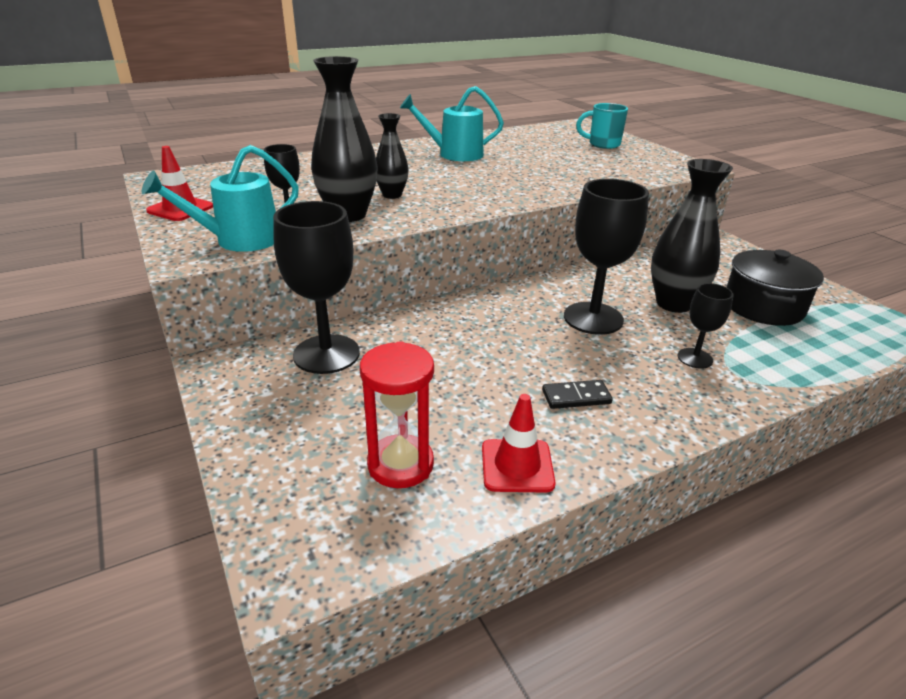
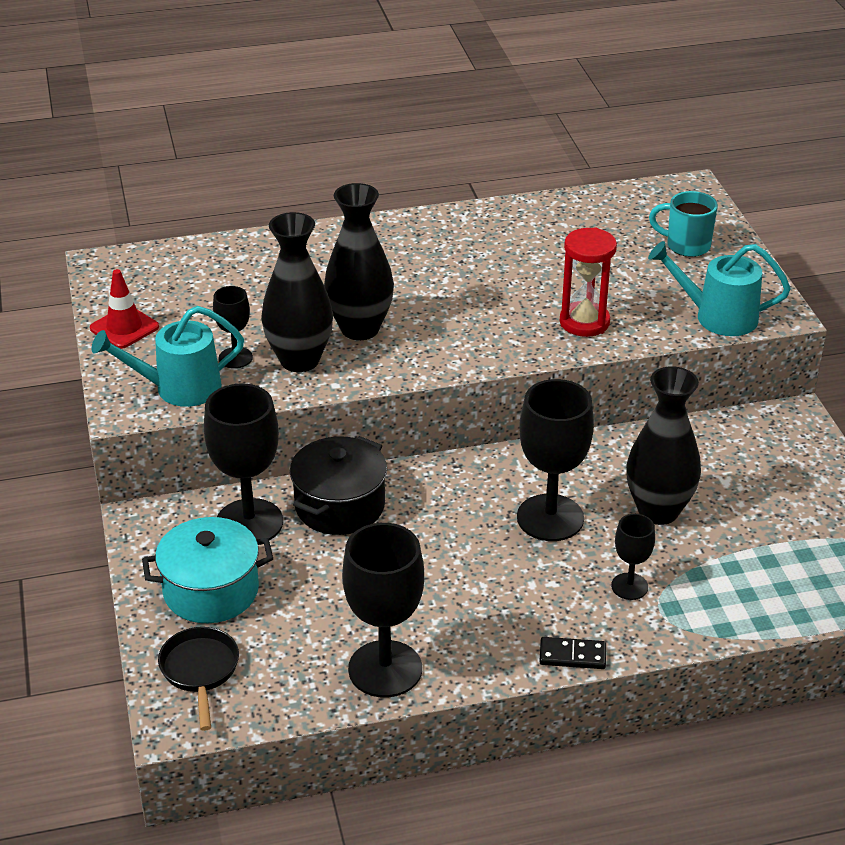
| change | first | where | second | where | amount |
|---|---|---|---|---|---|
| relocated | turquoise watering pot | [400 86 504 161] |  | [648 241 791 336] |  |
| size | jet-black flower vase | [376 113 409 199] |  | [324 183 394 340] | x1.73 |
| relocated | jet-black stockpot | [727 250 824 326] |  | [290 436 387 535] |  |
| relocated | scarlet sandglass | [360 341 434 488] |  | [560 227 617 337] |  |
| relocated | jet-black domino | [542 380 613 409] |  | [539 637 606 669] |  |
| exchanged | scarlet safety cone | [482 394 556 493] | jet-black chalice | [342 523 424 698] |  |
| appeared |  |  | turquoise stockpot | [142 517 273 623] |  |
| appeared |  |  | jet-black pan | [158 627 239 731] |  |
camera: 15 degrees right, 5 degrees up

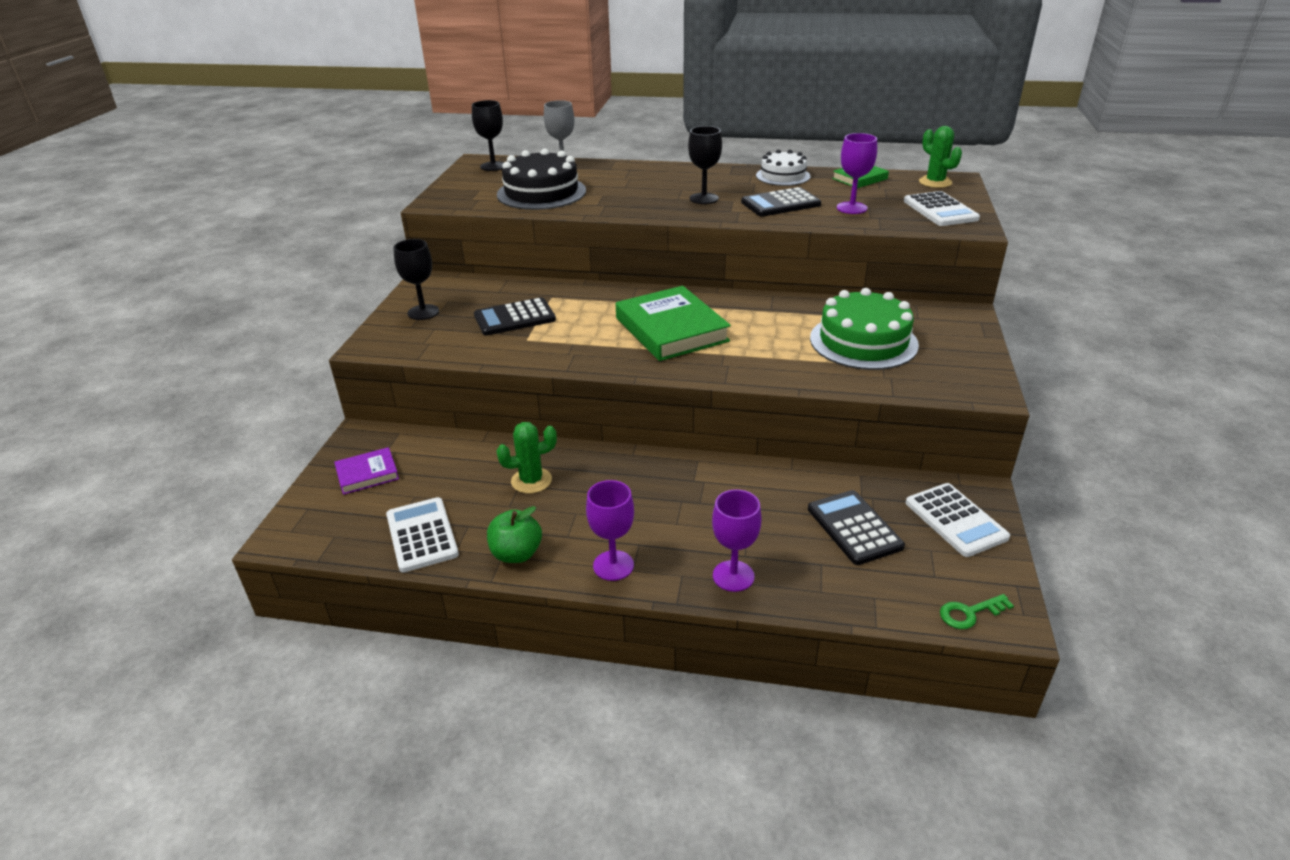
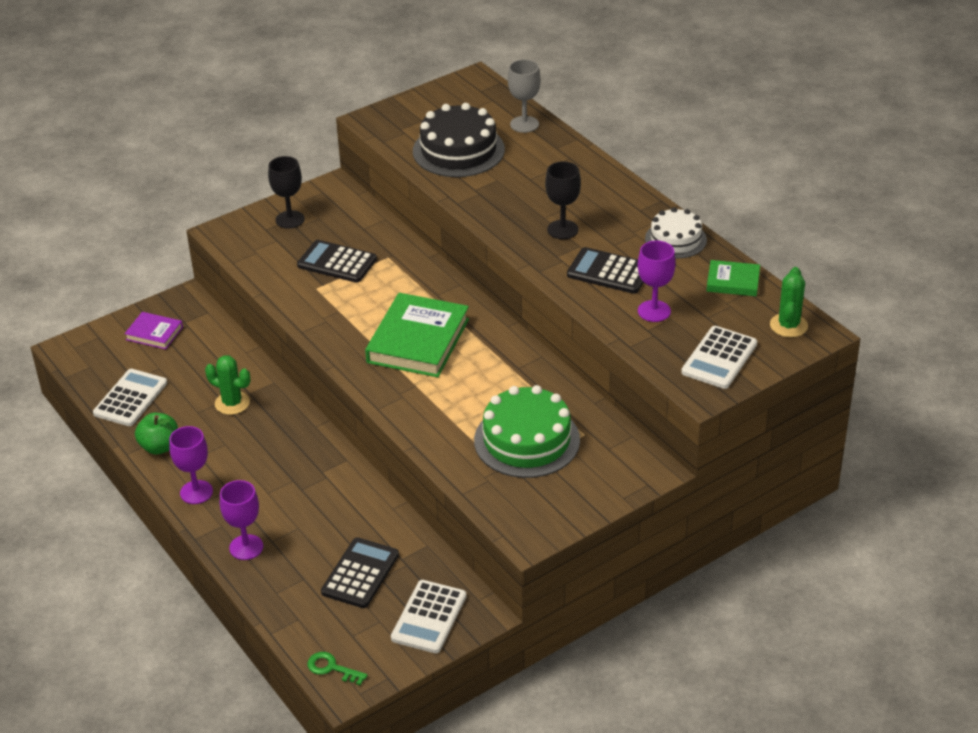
| change | first | where | second | where | amount |
|---|---|---|---|---|---|
| missing | jet-black chalice | [472 100 504 171] |  |  |  |
camera: 45 degrees right, 5 degrees up

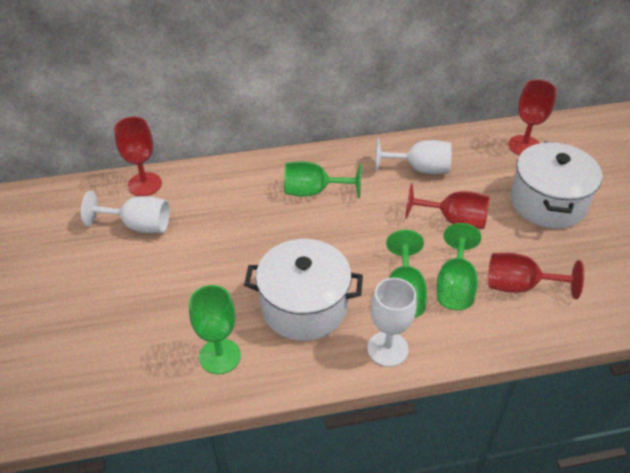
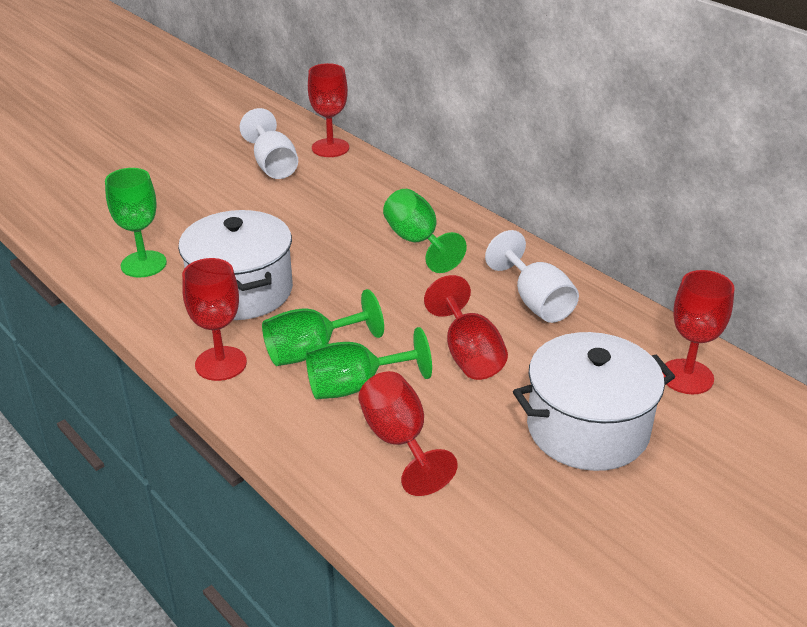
| change | first | where | second | where | amount |
|---|---|---|---|---|---|
| colour | snow-white chalice | [367 278 416 367] | scarlet chalice | [182 258 247 381] |  |
camera: 60 degrees right, 10 degrees down

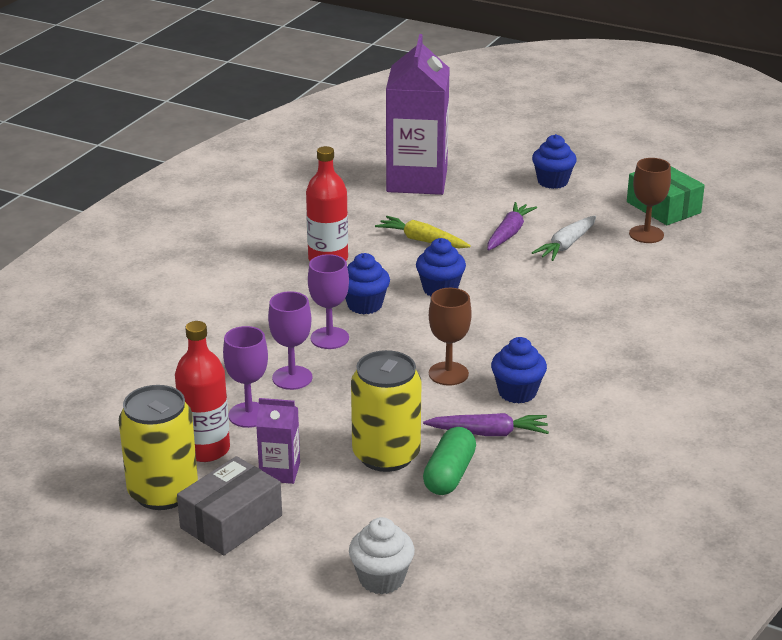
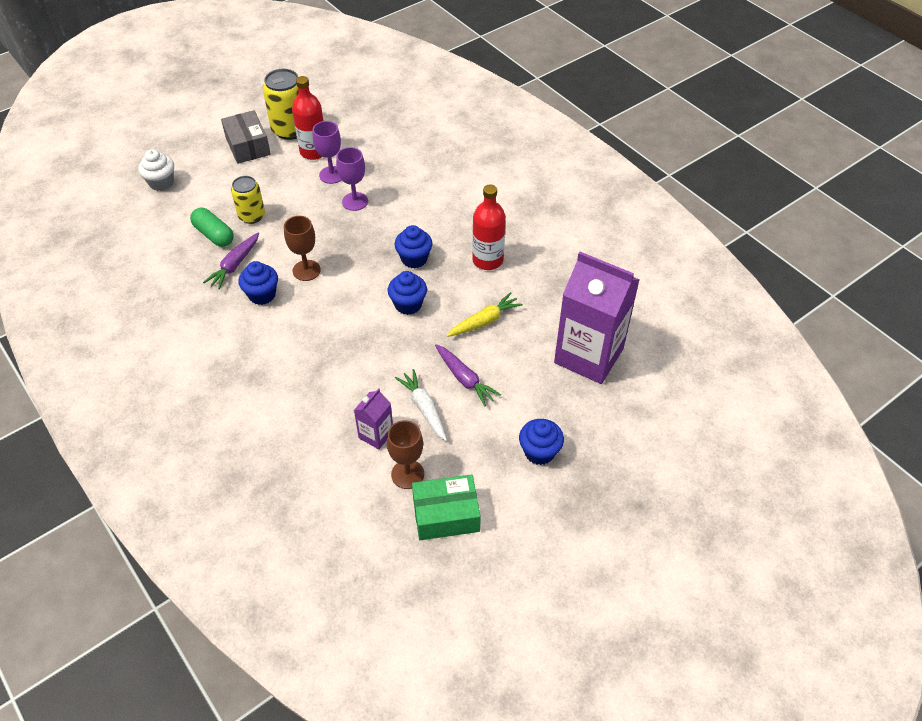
| change | first | where | second | where | amount |
|---|---|---|---|---|---|
| missing | royal purple chalice | [308 254 349 349] |  |  |  |
| size | golden tin | [351 350 422 472] |  | [231 176 265 224] | x0.65 |
| relocated | royal purple milk carton | [256 398 300 484] |  | [354 388 393 449] |  |
camera: 115 degrees right, 20 degrees up

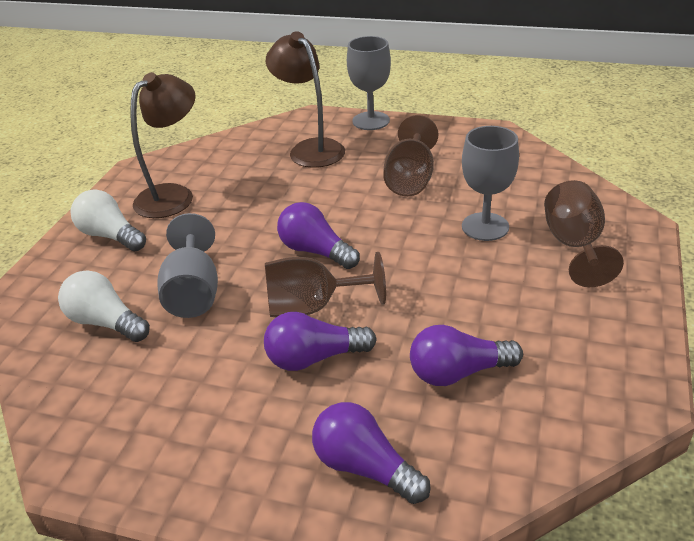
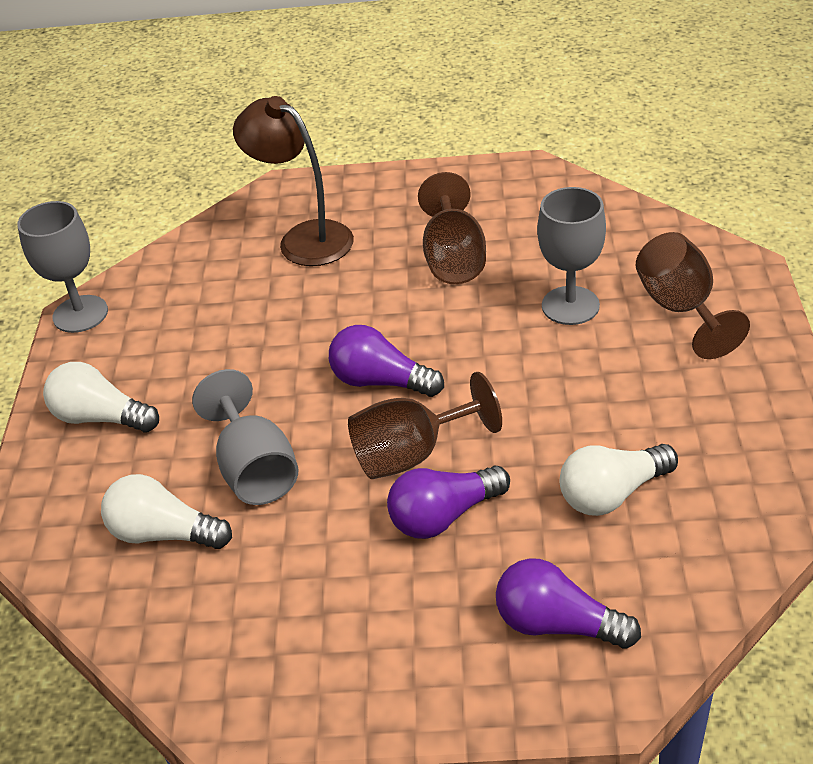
| change | first | where | second | where | amount |
|---|---|---|---|---|---|
| relocated | grey chalice | [347 36 391 130] |  | [17 201 108 333] |  |
| missing | dark brown lamp | [130 72 196 218] |  |  |  |
| colour | royal purple lightbulb | [410 325 523 386] | snow-white lightbulb | [560 444 678 516] |  |
camera: 15 degrees left, 5 degrees up

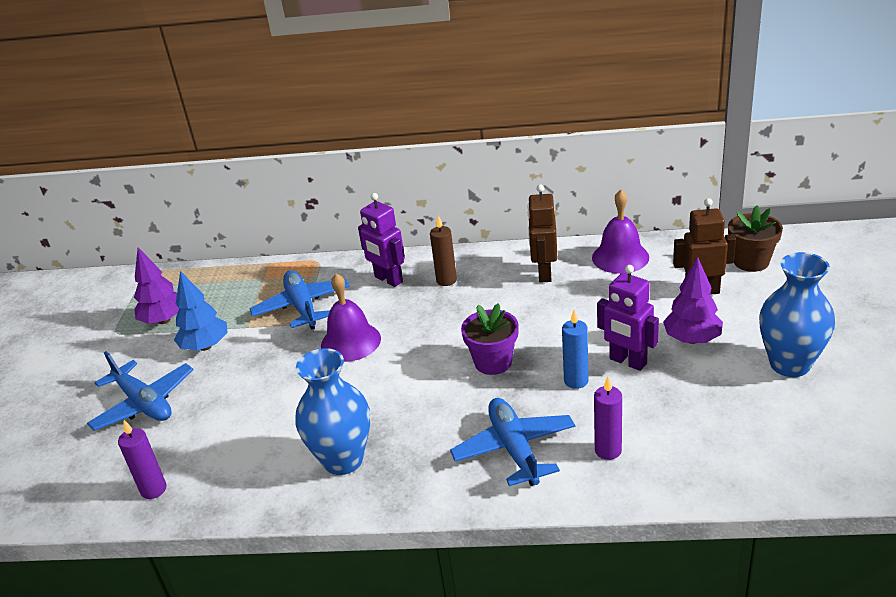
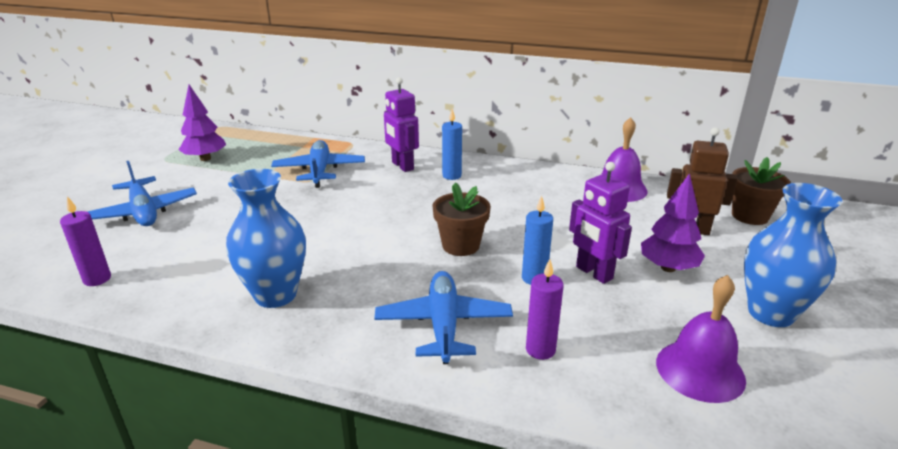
| change | first | where | second | where | amount |
|---|---|---|---|---|---|
| missing | dark brown robot | [527 184 557 283] |  |  |  |
| colour | dark brown candle | [430 216 457 286] | cobalt candle | [442 109 462 180] |  |
| missing | cobalt tree | [174 271 228 351] |  |  |  |
| relocated | royal purple bell | [321 273 381 362] |  | [656 275 746 403] |  |
| colour | royal purple flower pot | [461 303 519 375] | dark brown flower pot | [433 182 491 256] |  |
camera: 10 degrees right, 5 degrees down

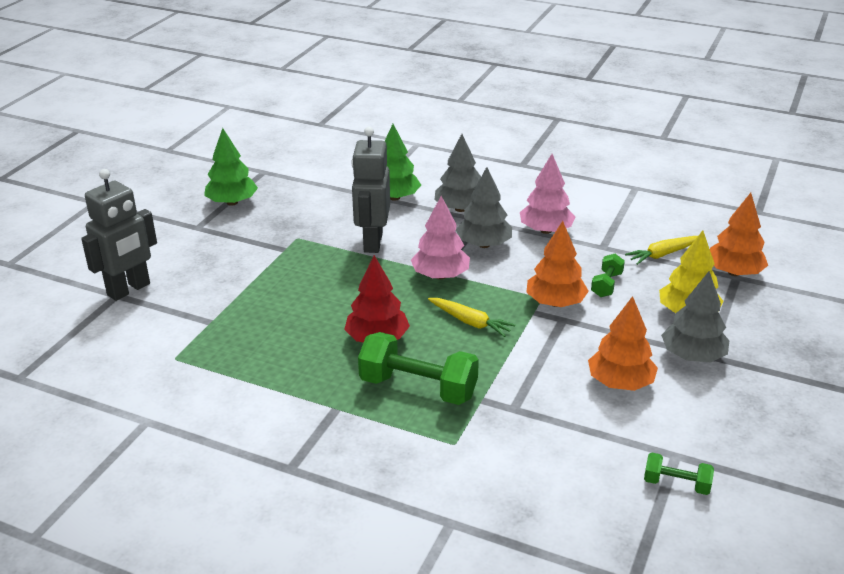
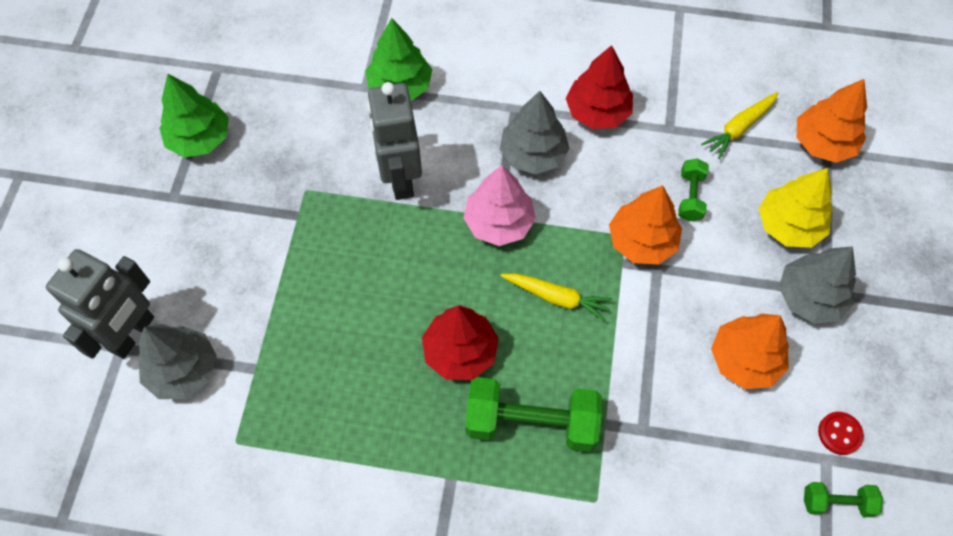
| change | first | where | second | where | amount |
|---|---|---|---|---|---|
| relocated | grey tree | [435 134 481 212] |  | [137 324 217 399] |  |
| colour | rosy tree | [520 154 575 234] | scarlet tree | [566 45 633 129] |  |
| appeared |  |  | scarlet sewing button | [818 412 864 455] |  |
camera: 15 degrees left, 30 degrees up

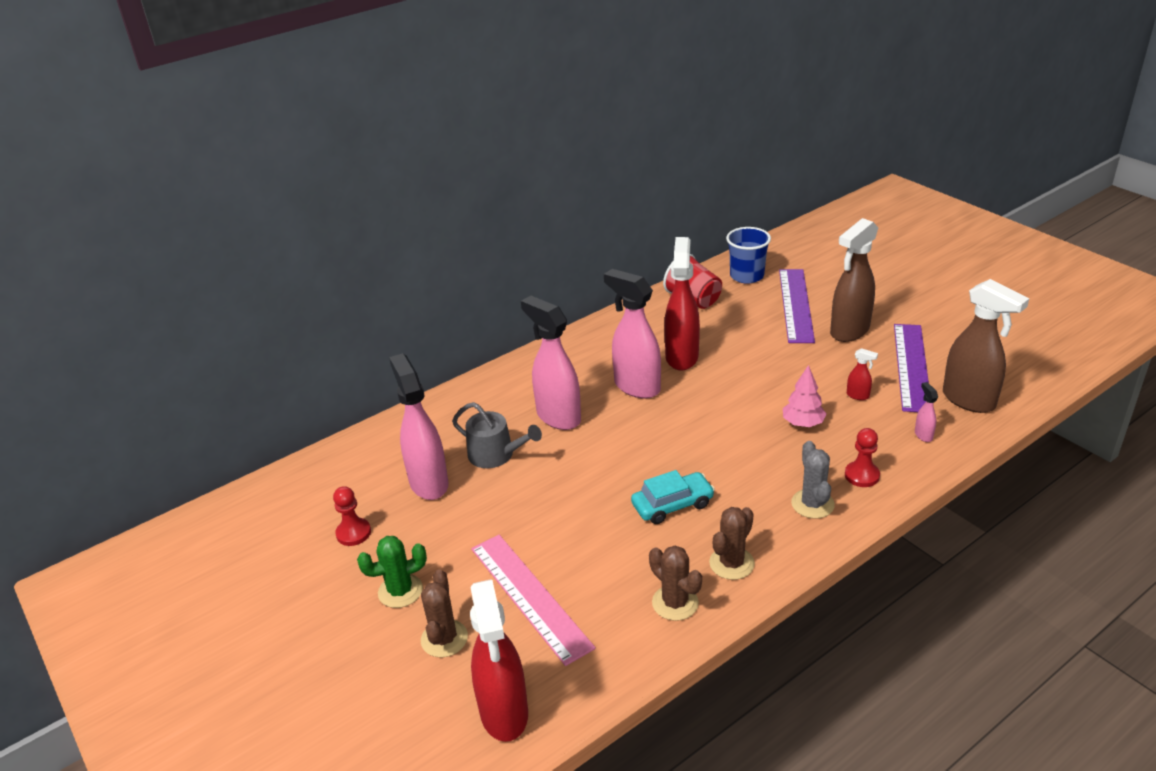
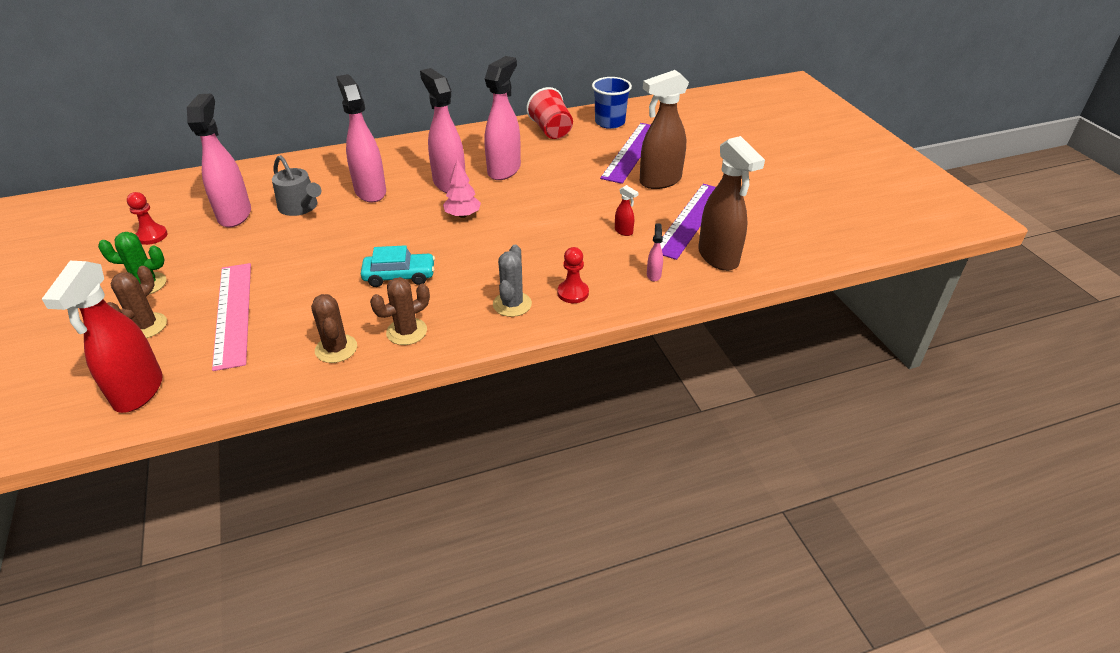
| change | first | where | second | where | amount |
|---|---|---|---|---|---|
| colour | scarlet sprayer | [664 237 700 371] | rosy sprayer | [484 56 521 180] |  |
| relocated | rosy tree | [783 365 826 427] |  | [443 159 481 218] |  |
camera: 15 degrees right, 5 degrees up

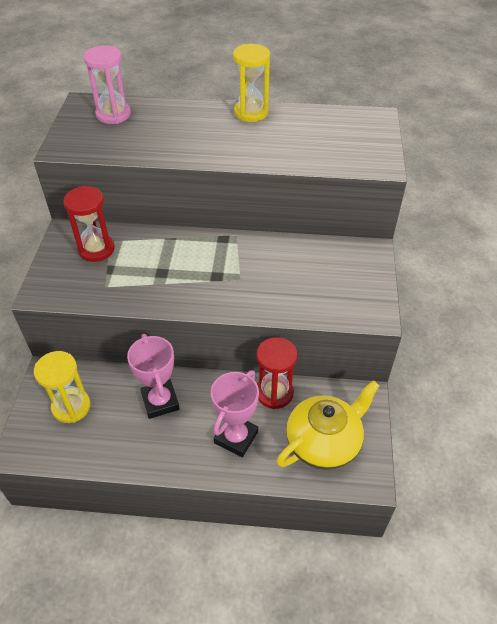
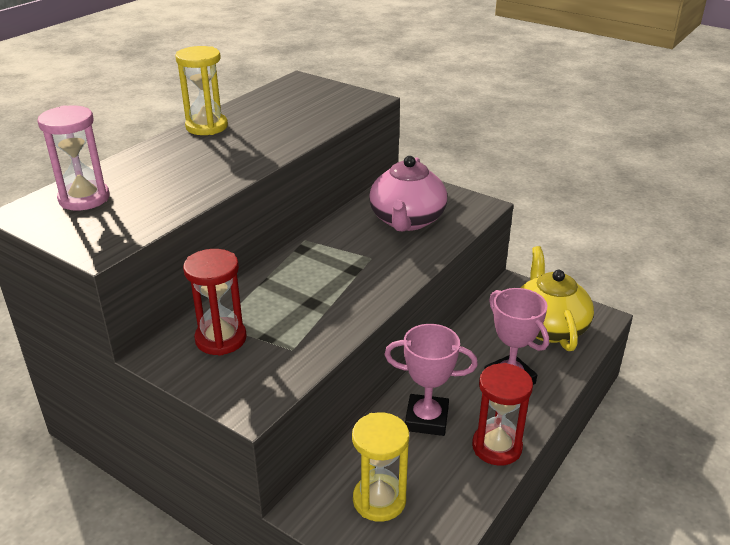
| change | first | where | second | where | amount |
|---|---|---|---|---|---|
| relocated | scarlet sandglass | [257 337 298 409] |  | [472 363 533 466] |  |
| appeared |  |  | rosy teapot | [369 156 447 231] |  |
camera: 60 degrees left, 15 degrees down

